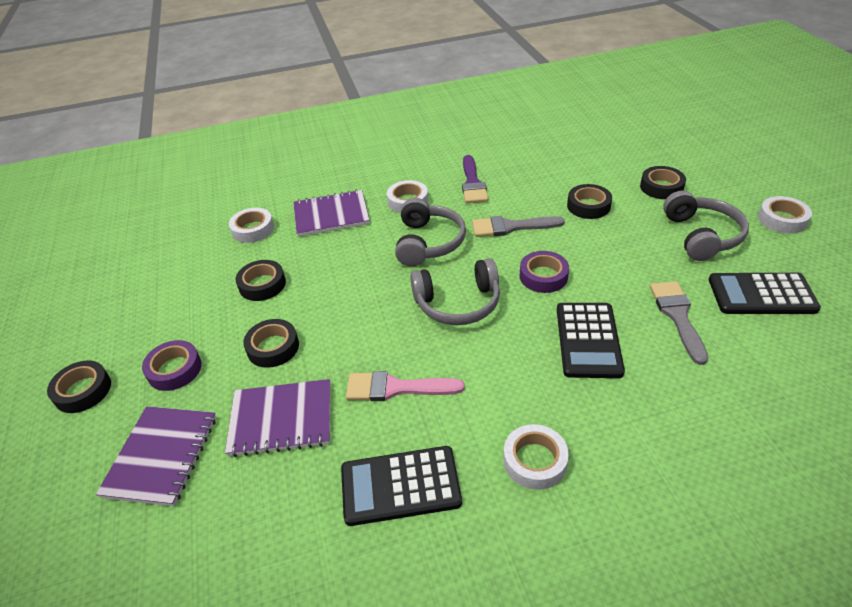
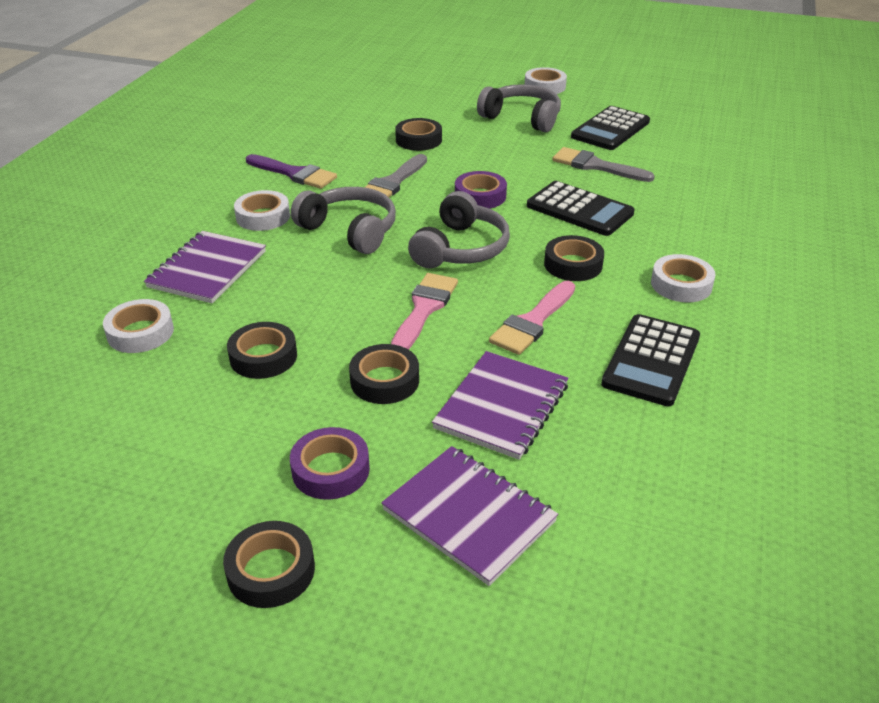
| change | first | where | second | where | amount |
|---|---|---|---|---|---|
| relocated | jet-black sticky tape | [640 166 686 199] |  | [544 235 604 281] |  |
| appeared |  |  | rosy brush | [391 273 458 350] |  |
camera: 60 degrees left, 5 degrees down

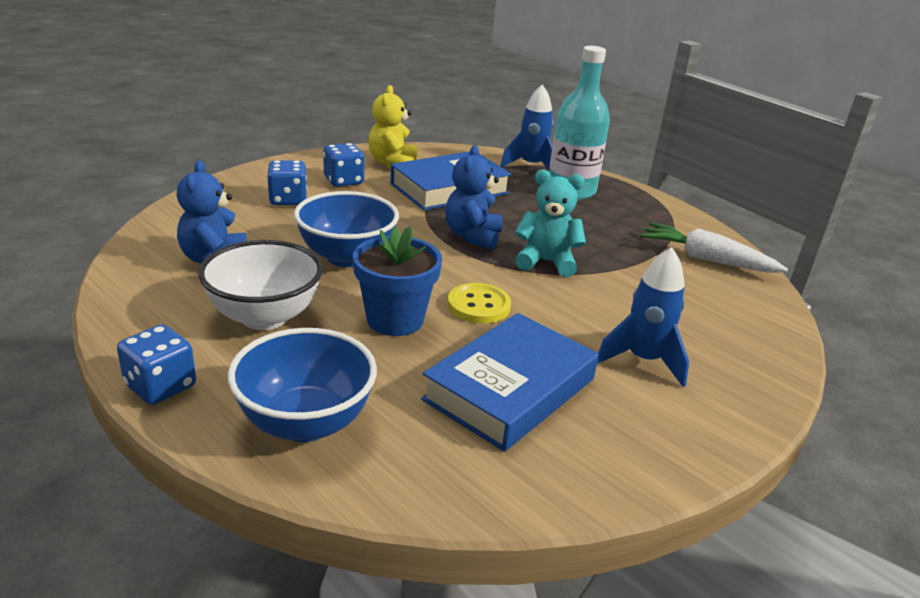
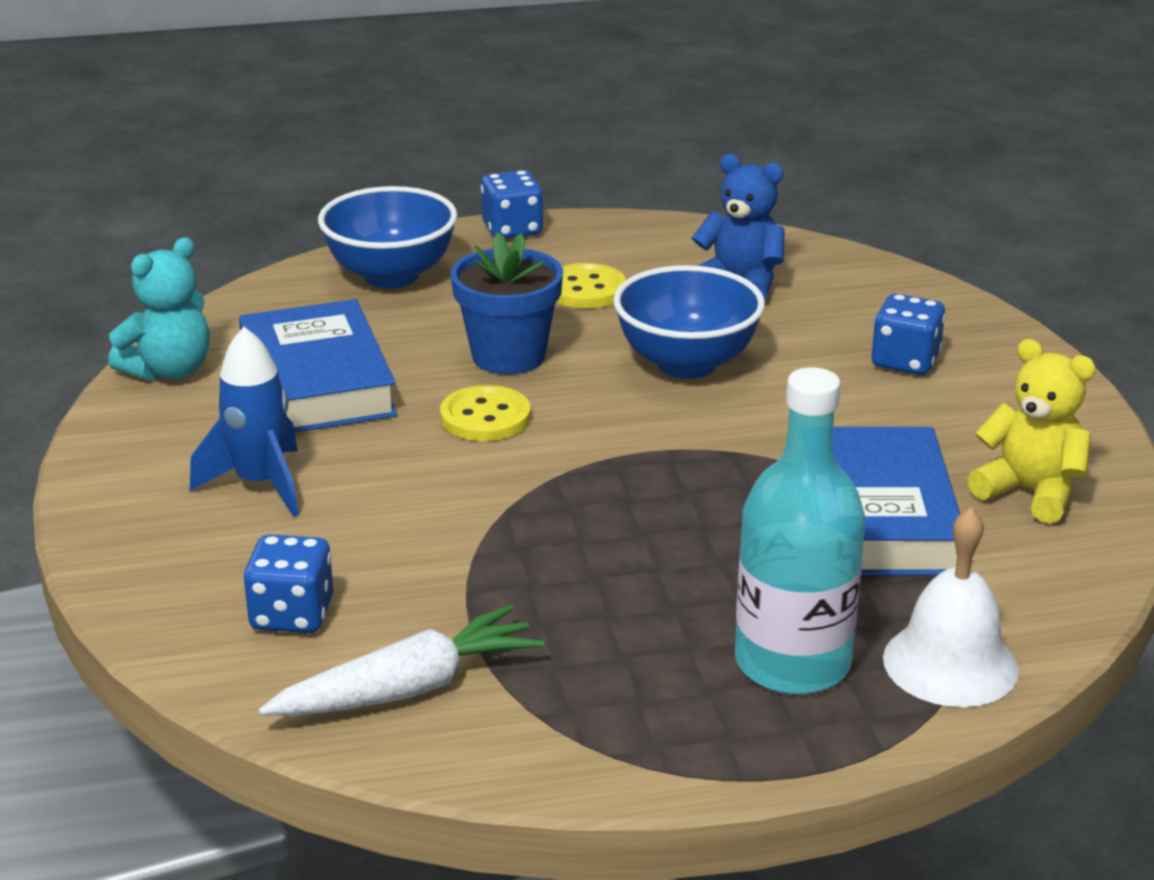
| change | first | where | second | where | amount |
|---|---|---|---|---|---|
| exchanged | cobalt toy rocket | [500 84 554 170] | snow-white bell | [883 508 1019 707] |  |
| relocated | cobalt game die | [323 143 364 187] |  | [243 534 333 633] |  |
| missing | cobalt stuffed bear | [445 145 503 250] |  |  |  |
| relocated | turquoise stuffed bear | [515 170 586 277] |  | [108 237 210 381] |  |
| exchanged | snow-white bowl | [198 240 323 330] | golden sewing button | [556 263 626 308] |  |
camera: 125 degrees right, 0 degrees up

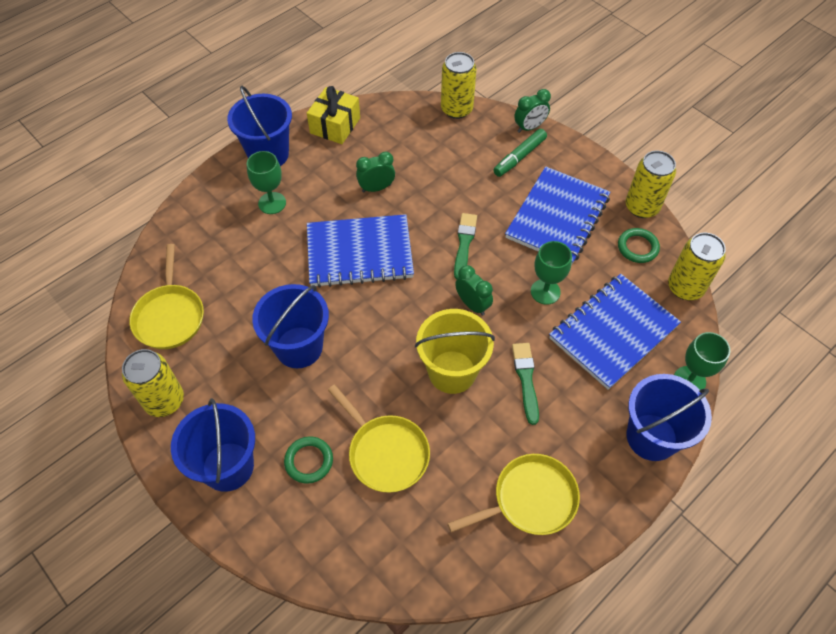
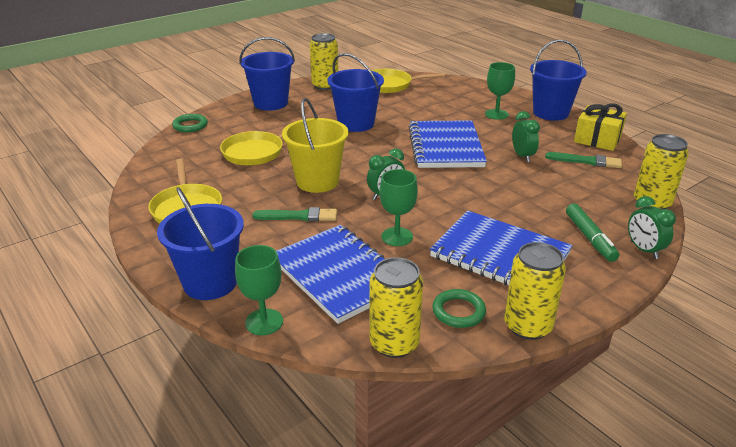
| change | first | where | second | where | amount |
|---|---|---|---|---|---|
| spun | emerald marker pen | [493 129 547 177] |  | [566 203 619 262] | 150 degrees counterclockwise |
| relocated | emerald brush | [454 213 477 279] |  | [545 152 622 168] |  |
| relocated | emerald hoop | [284 436 333 484] |  | [172 114 208 132] |  |
camera: 95 degrees right, 25 degrees down

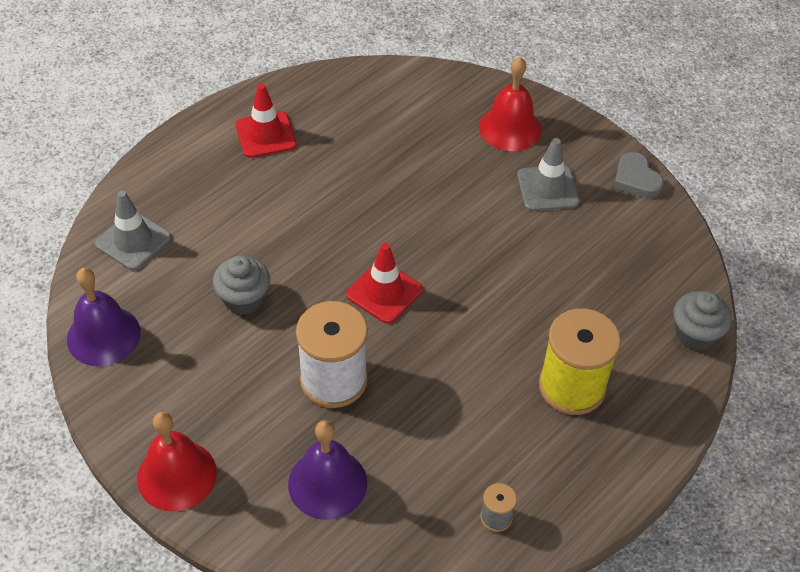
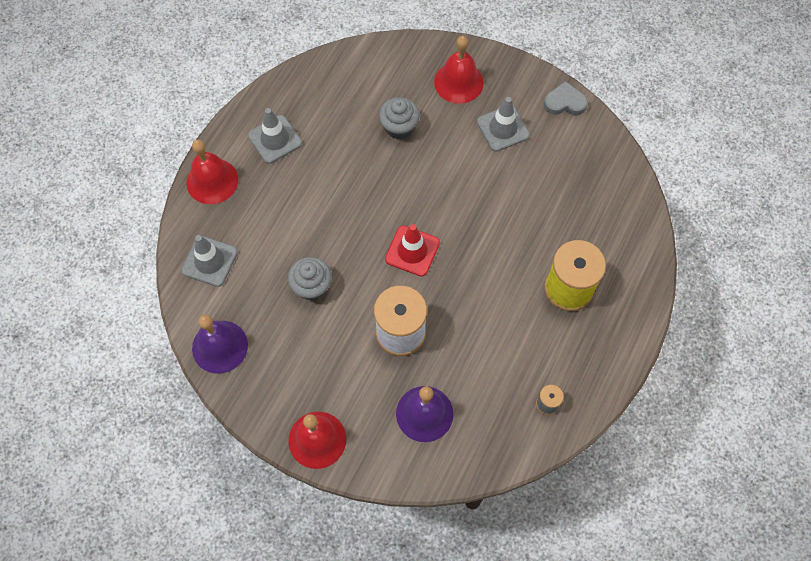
| change | first | where | second | where | amount |
|---|---|---|---|---|---|
| colour | scarlet safety cone | [236 84 297 158] | grey safety cone | [248 108 302 164] |  |
| spun | grey love heart | [614 152 664 198] |  | [543 81 588 115] | 135 degrees clockwise |
| relocated | grey fairy cake | [673 291 732 351] |  | [379 97 420 139] |  |
| appeared |  |  | scarlet bell | [186 140 238 204] |  |
camera: 15 degrees left, 15 degrees up

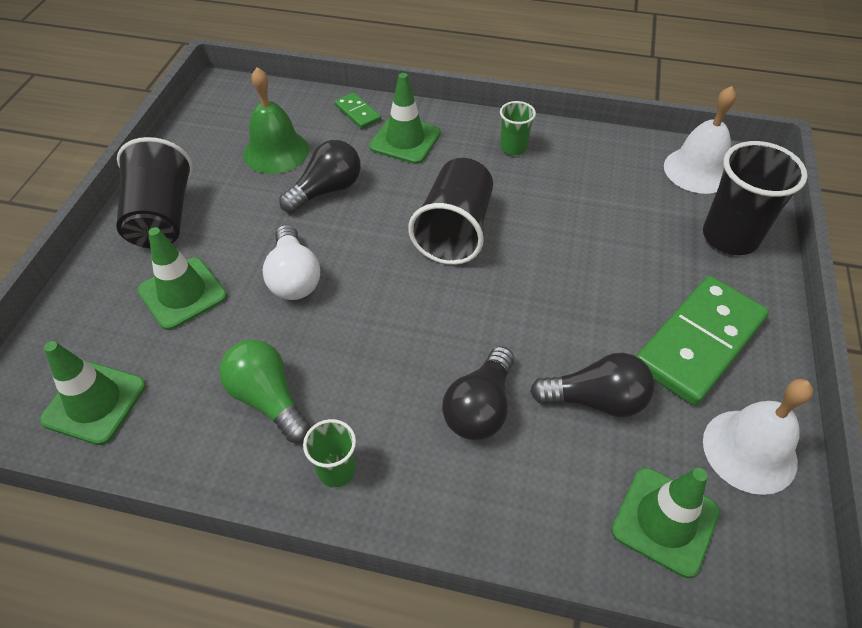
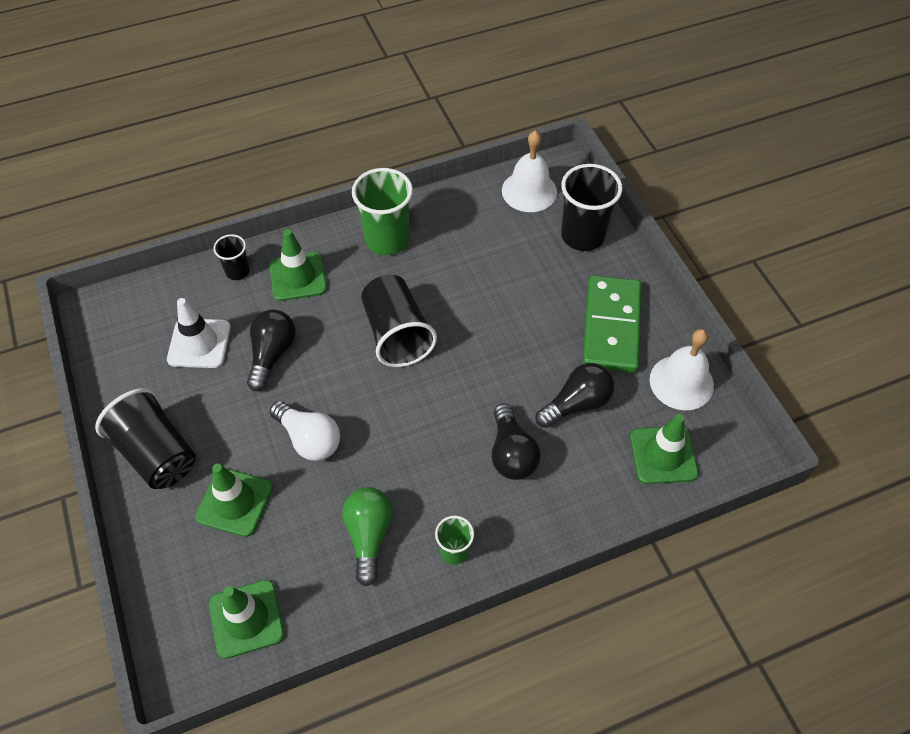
| change | first | where | second | where | amount |
|---|---|---|---|---|---|
| exchanged | emerald bell | [243 67 309 174] | snow-white safety cone | [167 298 231 368] |  |
| exchanged | emerald domino | [334 92 381 129] | jet-black beaker | [213 234 250 280] |  |
| size | emerald beaker | [500 101 536 155] |  | [352 168 413 255] | x1.88 |
| spun | emerald lightbulb | [219 340 310 442] |  | [342 487 393 586] | 75 degrees clockwise |
camera: 35 degrees left, 5 degrees up

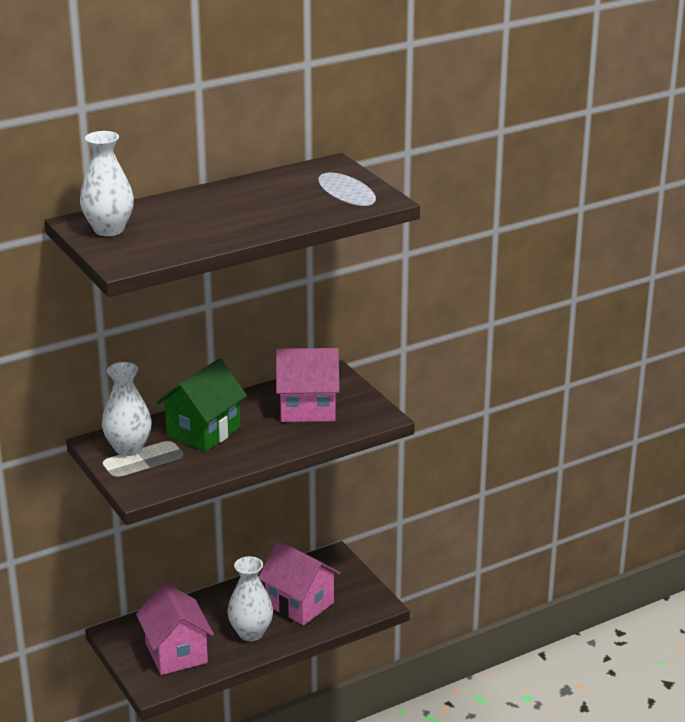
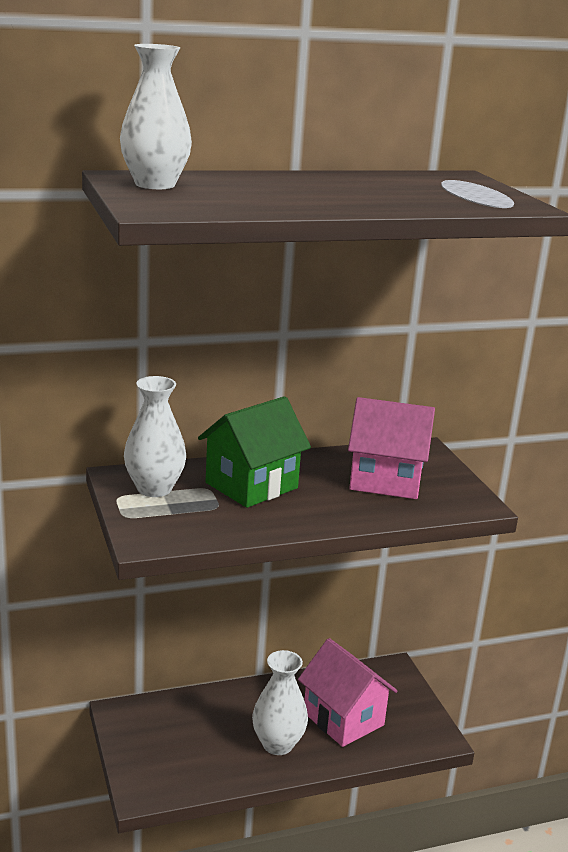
| change | first | where | second | where | amount |
|---|---|---|---|---|---|
| missing | rosy house | [136 583 214 675] |  |  |  |
camera: 10 degrees right, 5 degrees down

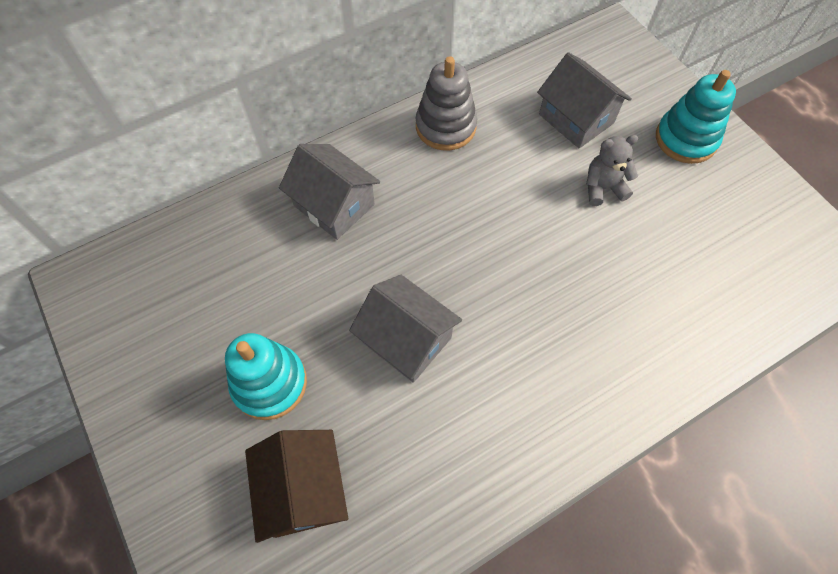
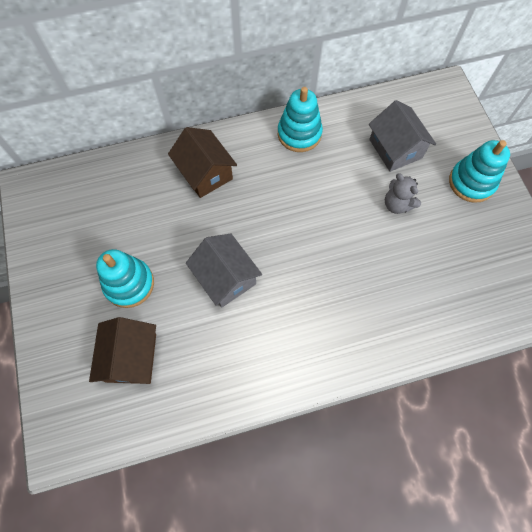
| change | first | where | second | where | amount |
|---|---|---|---|---|---|
| colour | grey stacking toy | [416 56 477 151] | turquoise stacking toy | [278 87 323 152] |  |
| spun | grey stuffed bear | [586 135 638 206] |  | [385 173 421 214] | 135 degrees counterclockwise |
| colour | grey house | [279 144 380 240] | dark brown house | [168 127 237 198] |  |
camera: 15 degrees right, 5 degrees up

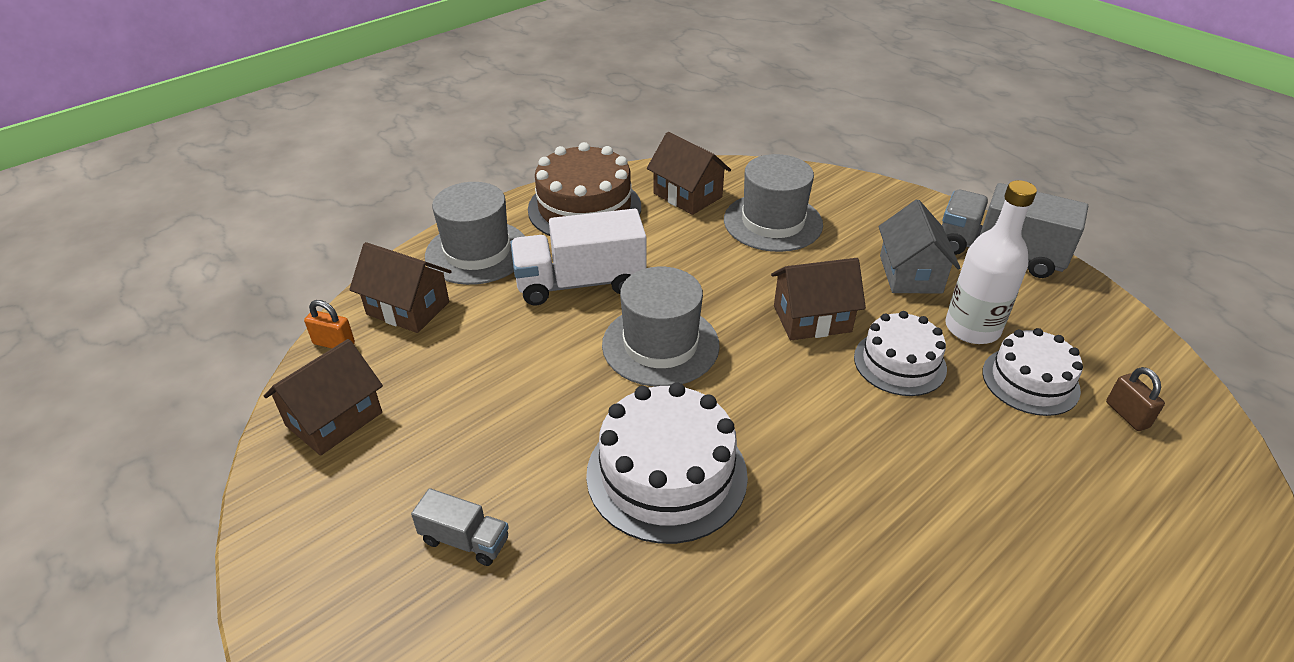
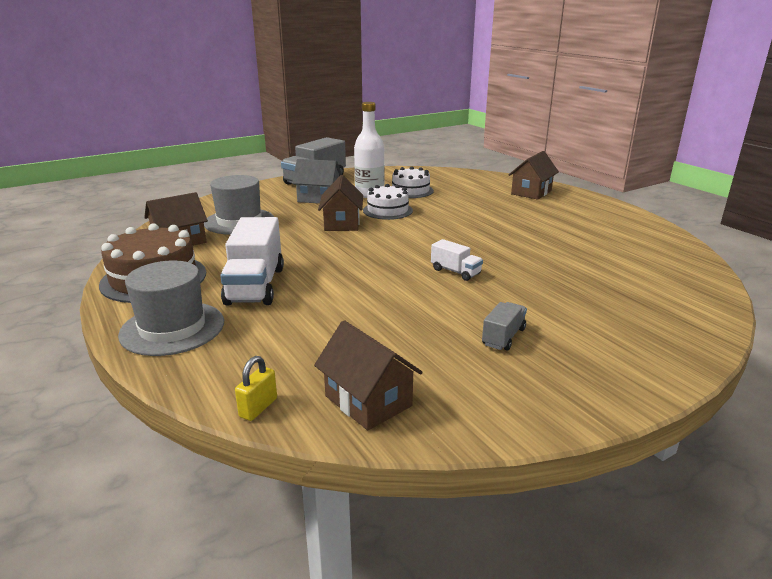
| change | first | where | second | where | amount |
|---|---|---|---|---|---|
| relocated | dark brown house | [349 242 452 333] |  | [509 151 559 200] |  |
| missing | grey tall hat | [602 267 720 387] |  |  |  |
| colour | bright orange lock | [304 300 355 348] | golden lock | [235 356 277 421] |  |
| missing | dark brown lock | [1106 367 1165 431] |  |  |  |
| exchanged | snow-white gateau | [586 383 748 544] | snow-white truck | [431 239 483 281] |  |
camera: 80 degrees left, 15 degrees down

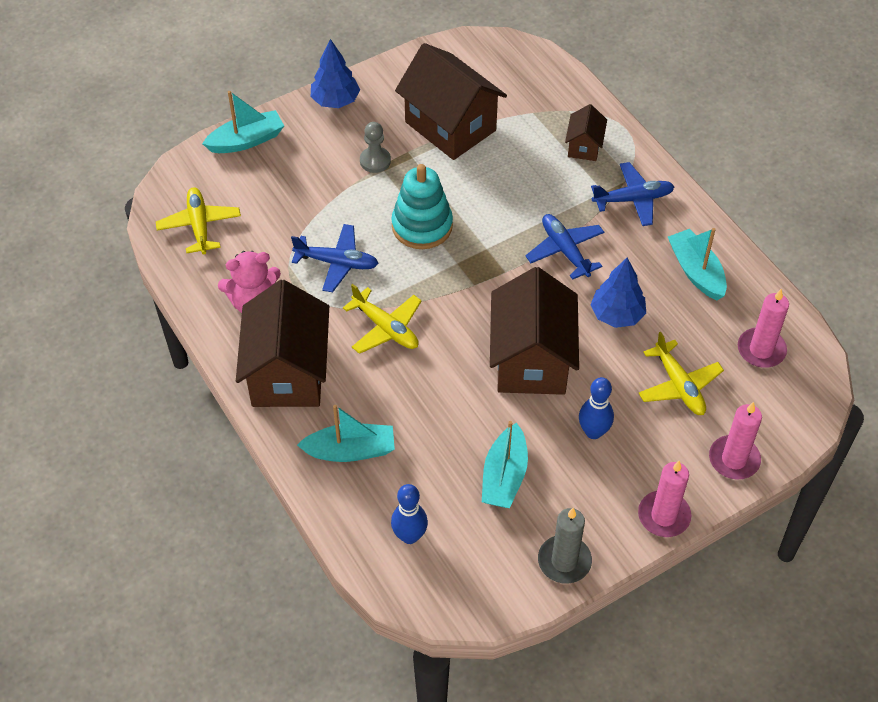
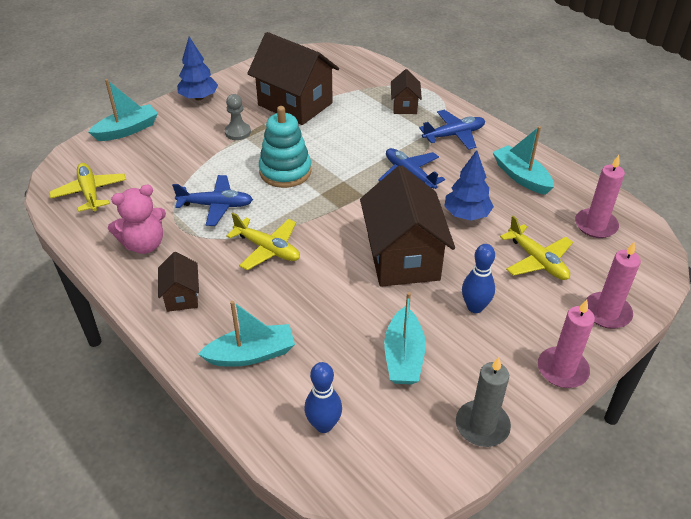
| change | first | where | second | where | amount |
|---|---|---|---|---|---|
| size | dark brown house | [236 280 329 407] |  | [158 252 199 312] | x0.48 |
camera: 10 degrees left, 10 degrees down

